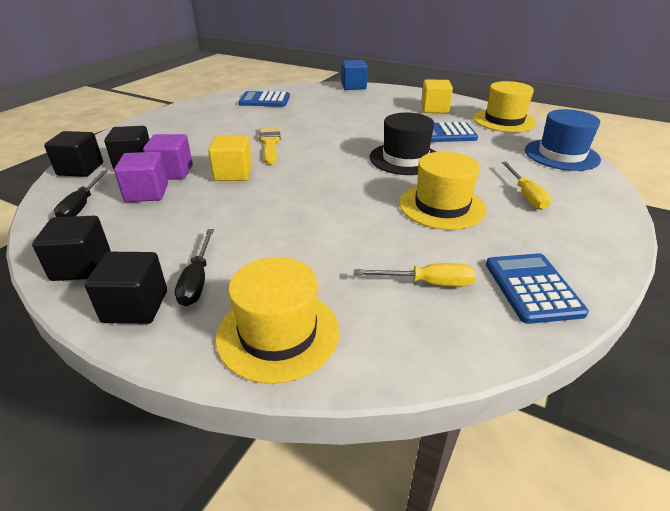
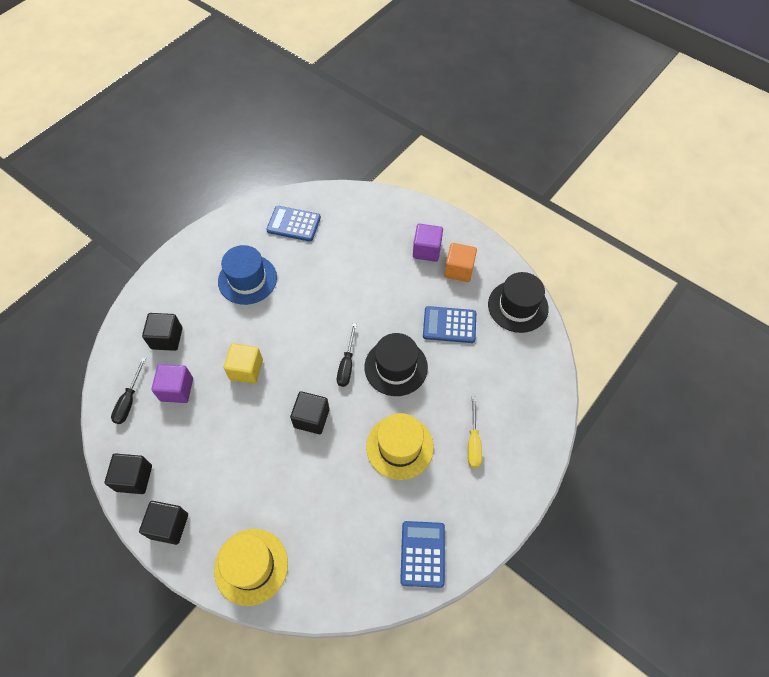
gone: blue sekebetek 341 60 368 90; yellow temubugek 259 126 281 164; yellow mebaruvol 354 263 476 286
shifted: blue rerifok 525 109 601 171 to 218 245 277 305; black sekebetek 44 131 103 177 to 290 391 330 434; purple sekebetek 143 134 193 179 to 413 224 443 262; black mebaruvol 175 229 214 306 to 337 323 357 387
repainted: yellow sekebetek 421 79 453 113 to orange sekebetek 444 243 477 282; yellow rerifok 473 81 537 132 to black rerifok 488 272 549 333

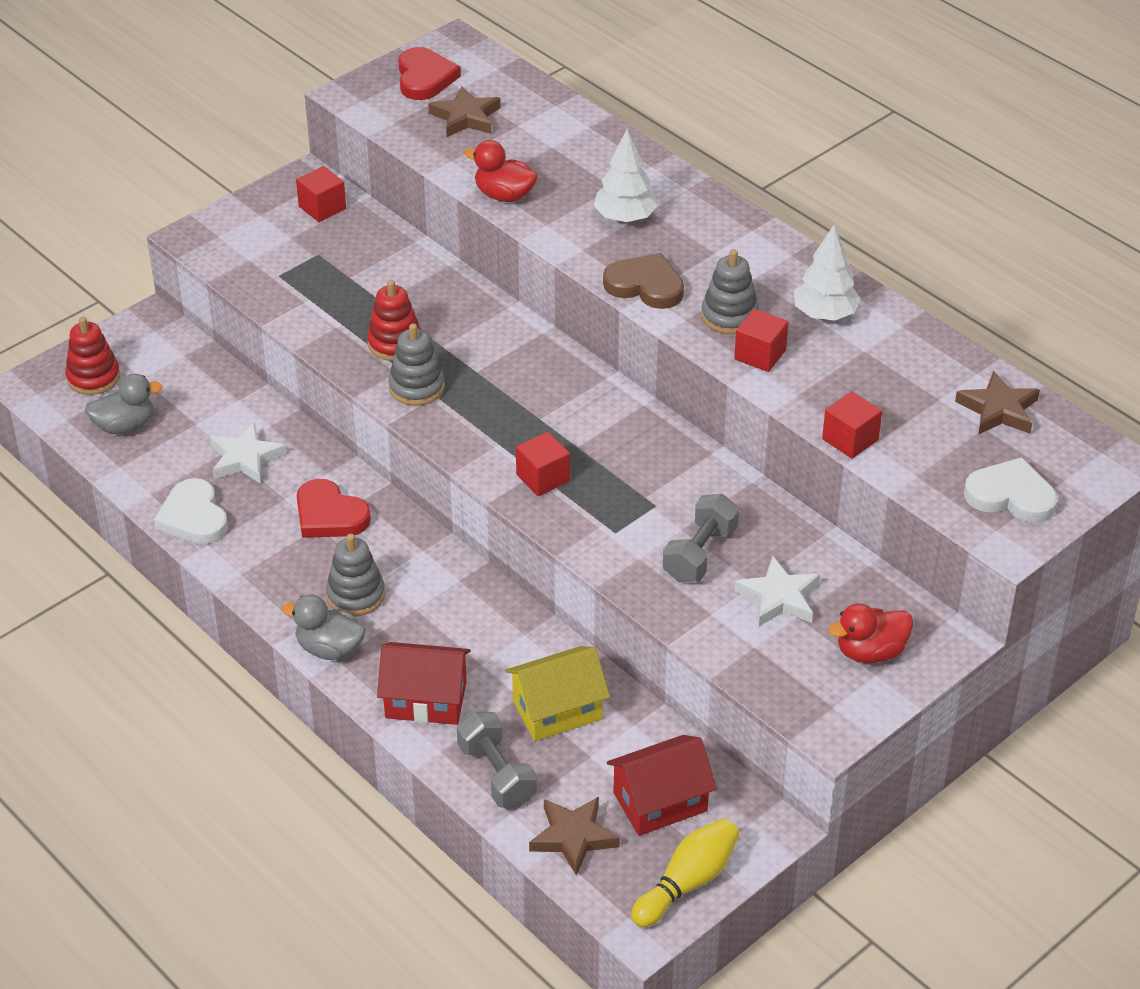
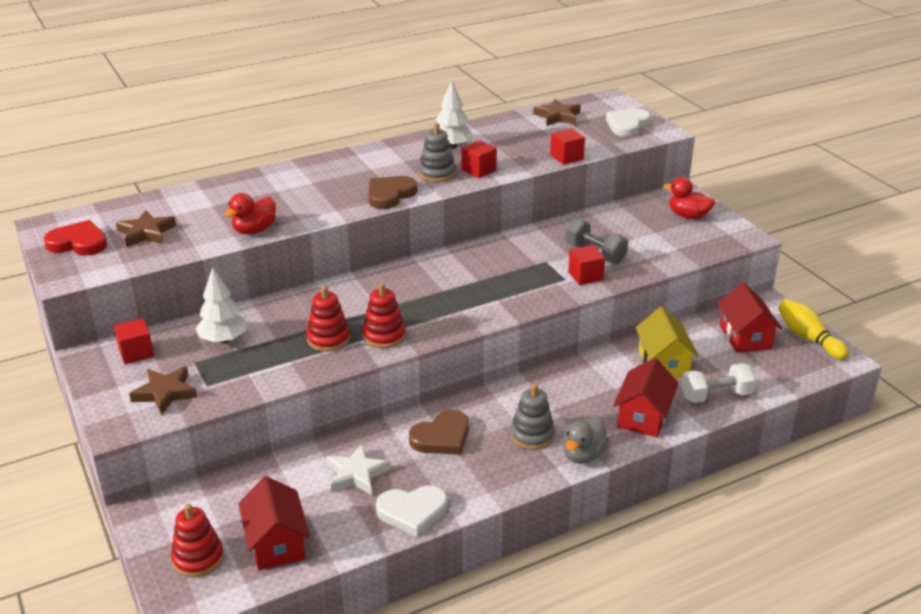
gone: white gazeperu 735 556 820 626
shifted: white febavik 594 129 658 223 to 195 267 247 343; red sekebetek 516 432 570 496 to 568 245 605 285; brown gazeperu 529 797 620 876 to 129 367 197 415
swapped: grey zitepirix 85 374 163 434 to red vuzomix 238 476 310 570
repainted: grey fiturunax 388 323 445 406 to red fiturunax 362 283 406 348; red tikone 297 479 371 538 to brown tikone 409 410 469 455; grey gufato 457 712 537 808 to white gufato 681 363 756 403
rotated: red zitepirix 828 603 914 663 = 663 177 715 219 120 degrees clockwise

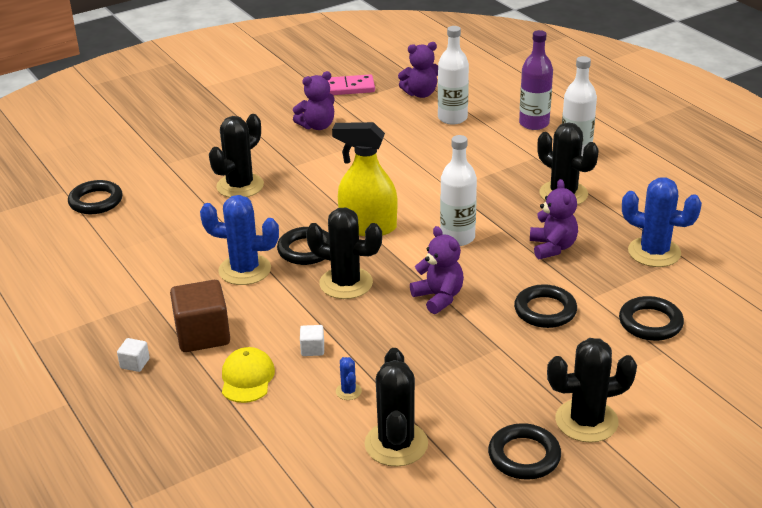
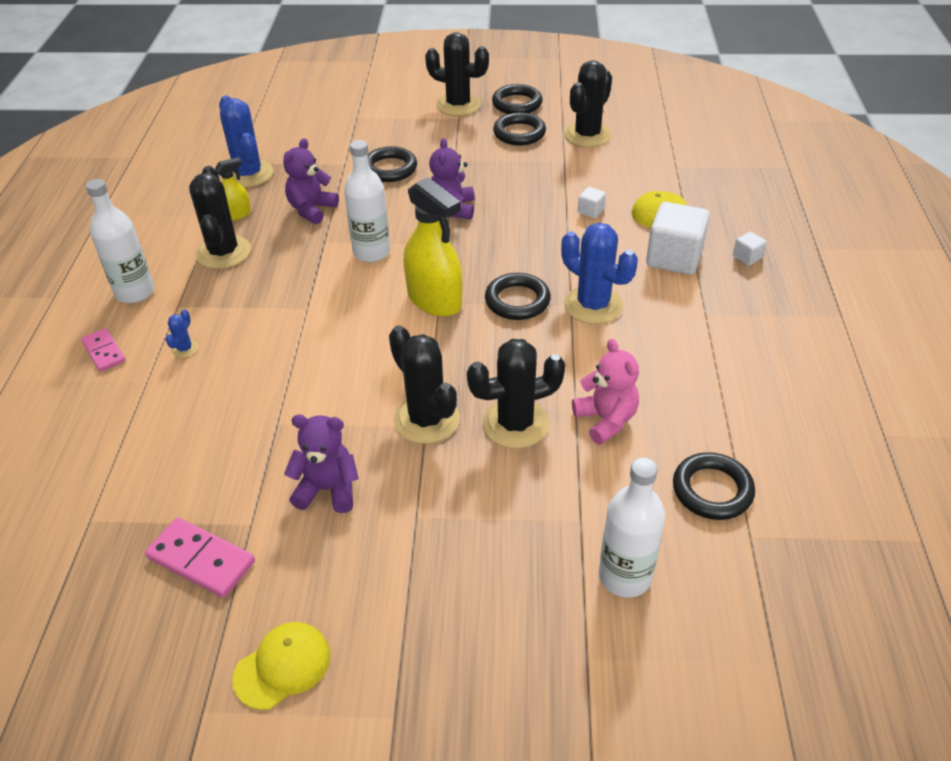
gone: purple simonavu 398 42 438 98
new: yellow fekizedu 215 157 251 221; pink simonavu 572 339 639 445; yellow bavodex 232 622 330 710
shifted: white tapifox 438 26 469 125 to 599 458 665 597; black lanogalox 306 208 382 299 to 389 325 460 444; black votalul 619 296 684 341 to 493 112 546 145; blue lanogalox 336 357 362 400 to 165 309 198 358
swapped: purple tapifox 519 30 553 130 to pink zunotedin 81 328 125 372
repainted: brown sekebetek 170 280 230 352 to white sekebetek 646 202 710 275

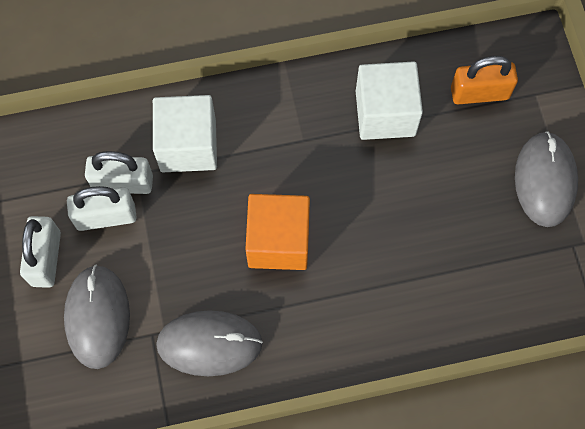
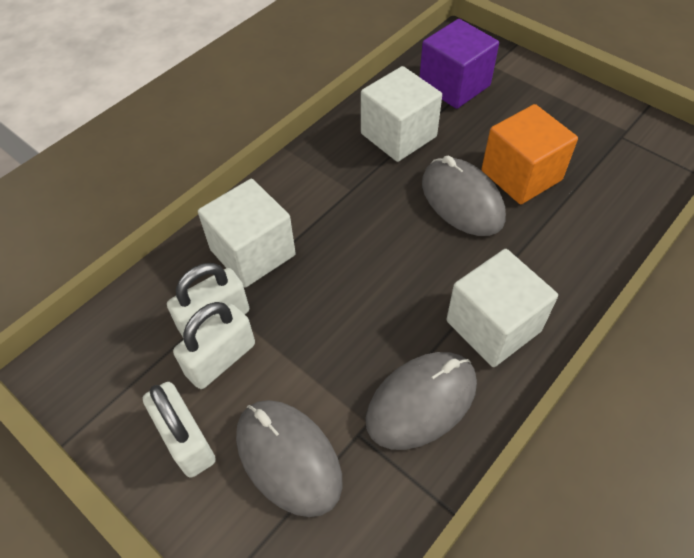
new: white sekebetek 446 249 558 367
shifted: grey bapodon 515 131 578 227 to 422 156 506 236; orange sekebetek 245 194 310 270 to 482 104 578 204
swapped: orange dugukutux 451 56 518 104 to purple sekebetek 419 19 499 109

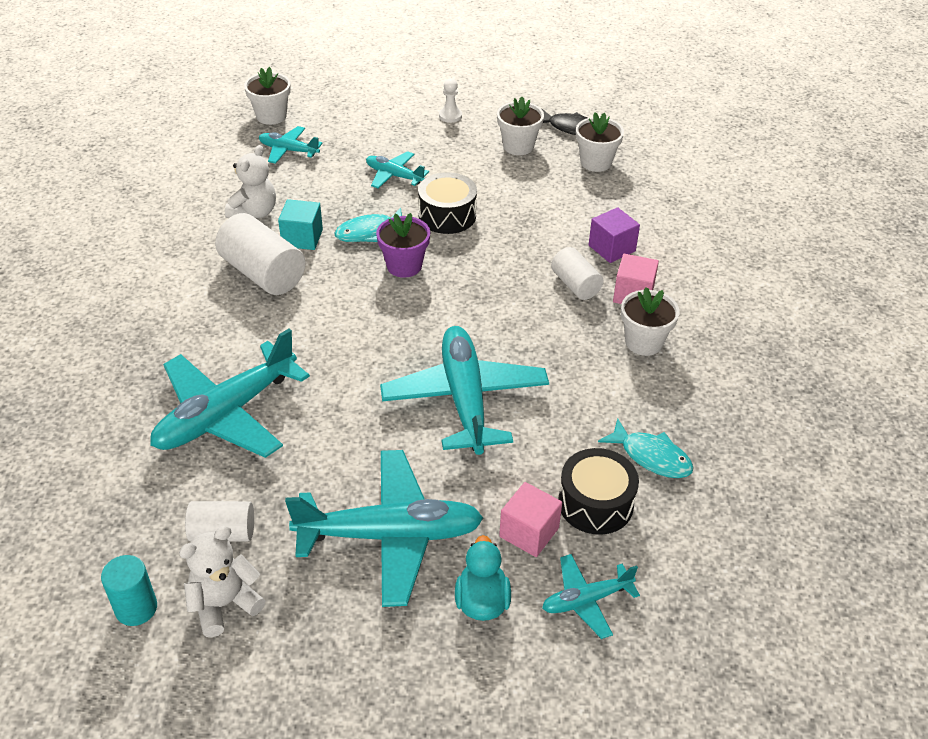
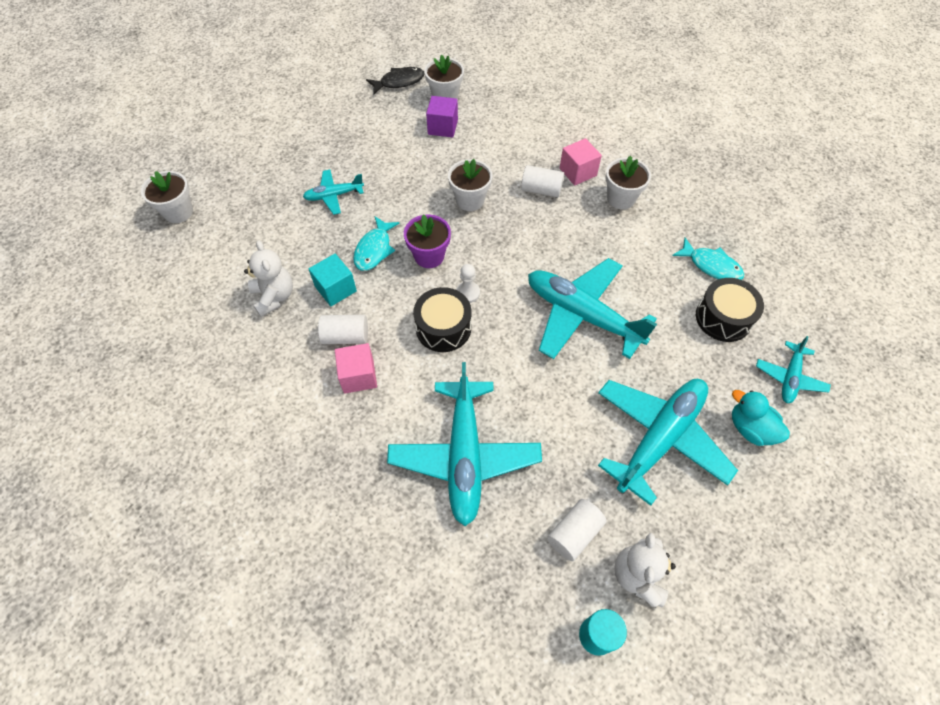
gone: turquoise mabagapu 259 126 323 164
shifted: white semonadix 439 78 462 123 to 456 264 480 303; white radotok 497 97 544 155 to 448 159 492 211; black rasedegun 418 172 477 234 to 413 287 471 352; purple sekebetek 589 207 640 263 to 426 96 458 137; pink sekebetek 499 482 562 557 to 335 343 377 394
rotated: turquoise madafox 598 418 694 478 = 672 237 744 280 45 degrees clockwise
scaled: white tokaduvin 215 213 305 295 = 318 315 368 344 x0.61

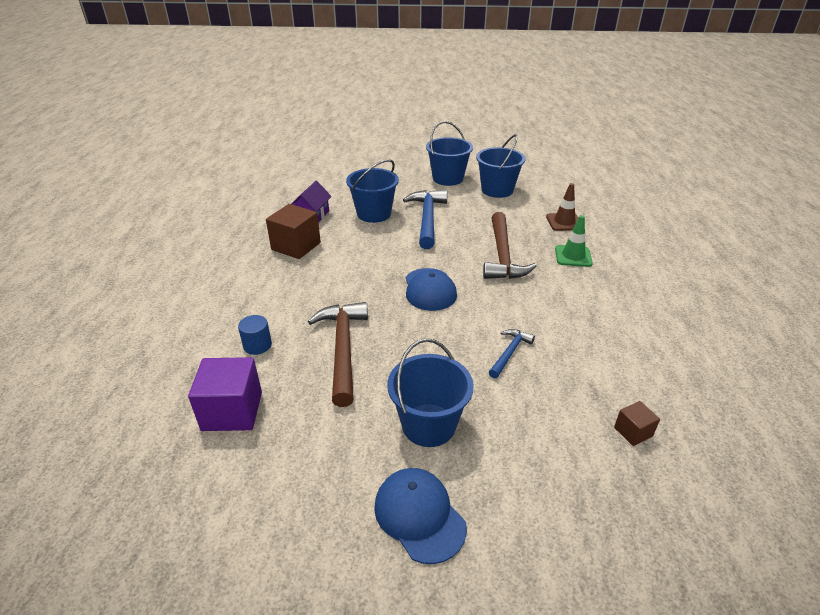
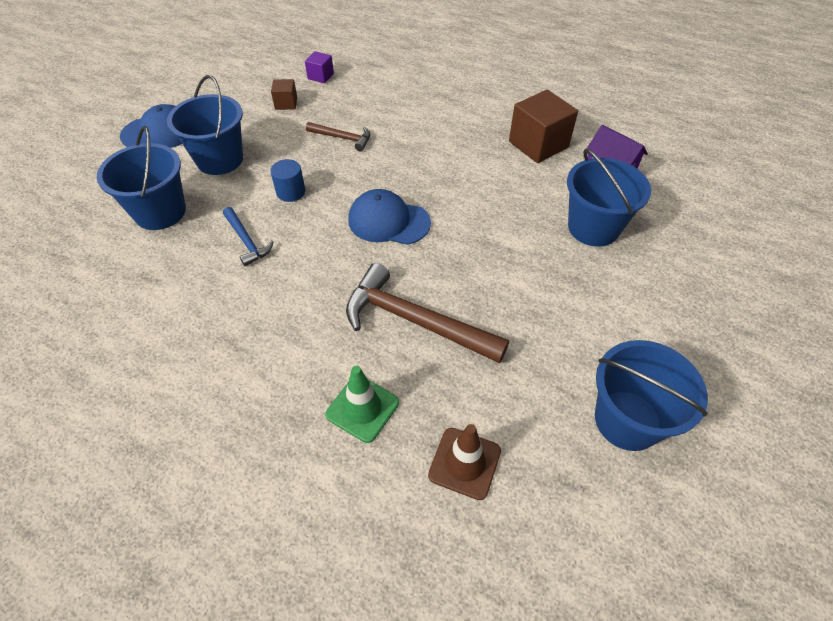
gone: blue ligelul 403 190 448 249
shifted: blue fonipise 426 121 473 186 to 96 126 186 230; blue tokaduvin 238 315 272 355 to 270 159 305 202; brown sekebetek 614 401 660 446 to 271 79 297 110
scaled: brown ligelul 308 302 368 407 = 306 122 370 151 x0.52; purple sekebetek 188 357 262 431 = 305 51 334 83 x0.51

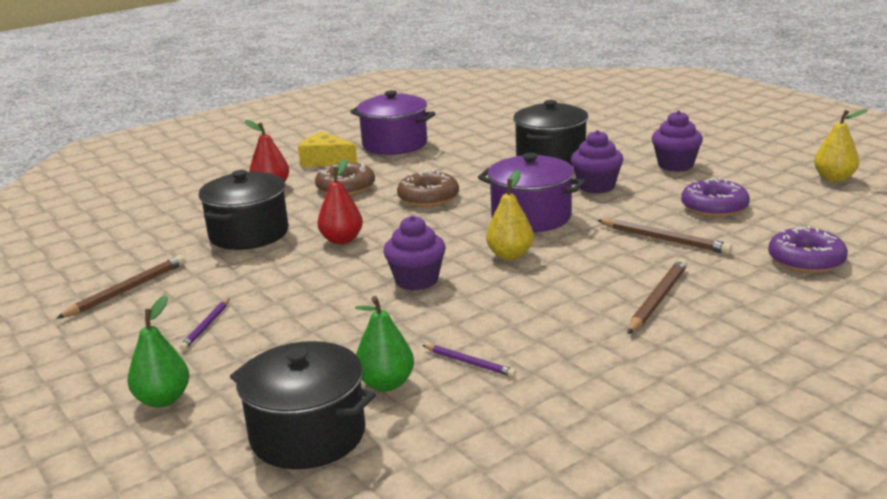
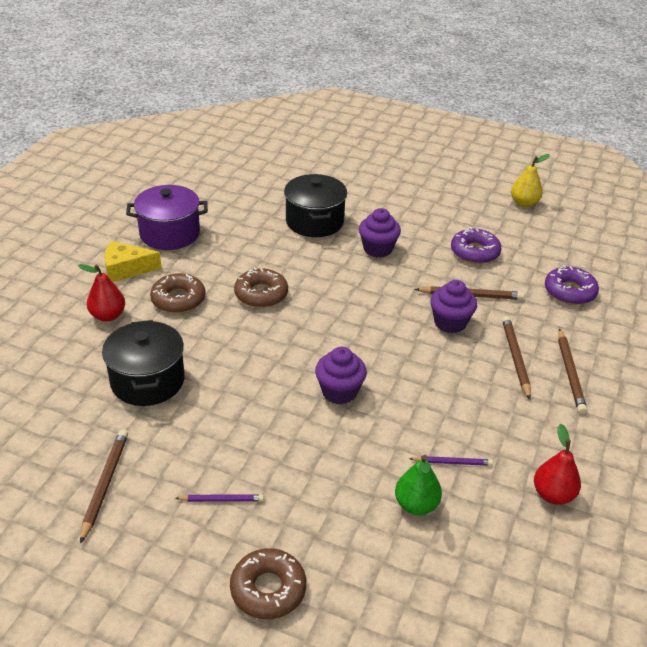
gone: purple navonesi 478 153 585 232; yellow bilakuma 486 170 534 260; black navonesi 230 341 376 469
new: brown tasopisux 558 328 587 414
shifted: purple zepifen 652 111 703 172 to 430 280 477 333; red bilakuma 317 159 363 244 to 534 424 581 505
swapped: green bilakuma 127 295 189 407 to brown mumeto 230 548 306 619
rotated: purple tasopisux 179 298 230 351 = 175 494 264 502 75 degrees counterclockwise

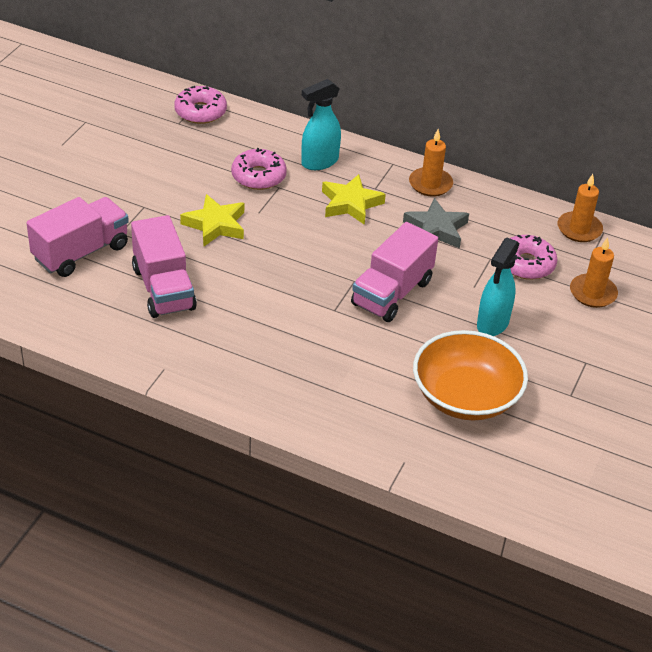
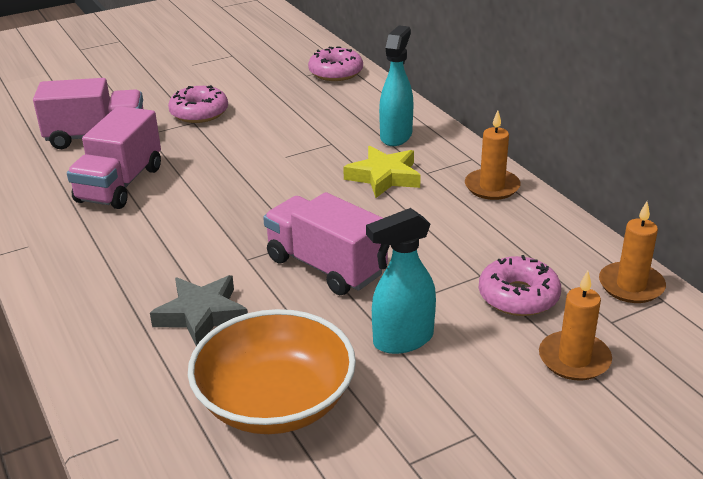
gone: yellow gazeperu 180 194 244 246
shifted: pink mumeto 231 148 287 190 to 168 85 228 123; grey gazeperu 403 198 469 248 to 150 275 248 346
rotated: turquoise fekizedu 301 79 341 170 = 379 25 413 146 105 degrees clockwise; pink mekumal 351 222 438 322 = 263 192 388 295 60 degrees clockwise

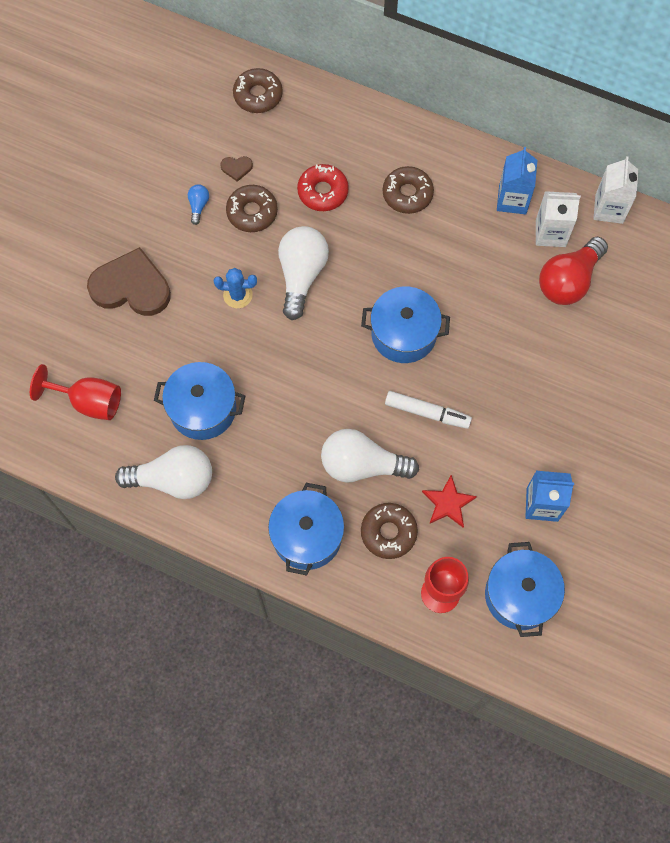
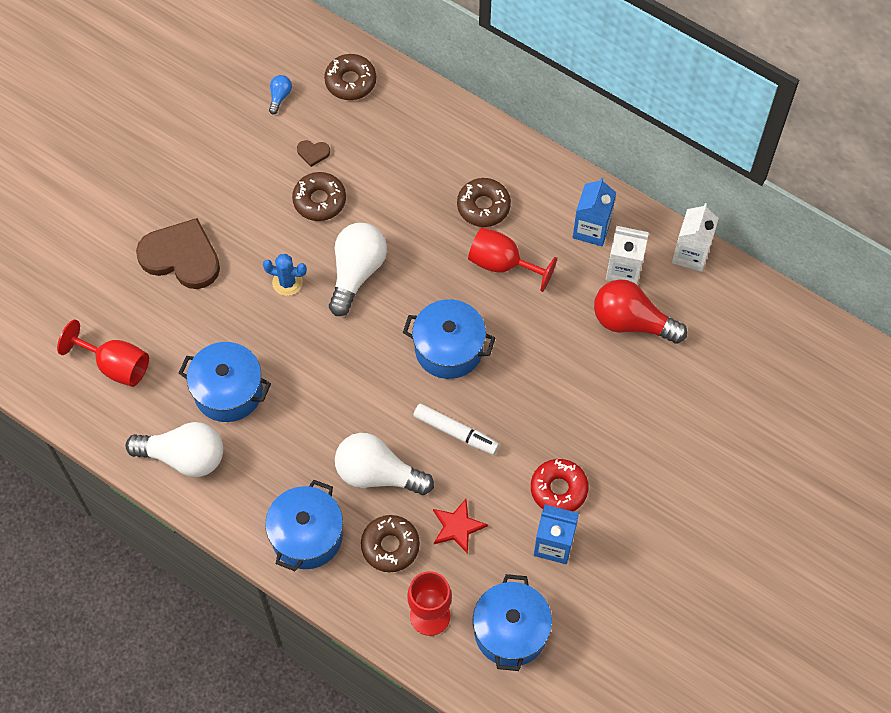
new: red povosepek 468 227 557 292
shifted: red mumeto 297 164 349 211 to 531 459 589 512; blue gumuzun 188 184 209 225 to 269 75 292 114
rotated: red gumuzun 539 237 608 305 = 594 279 687 344 60 degrees clockwise

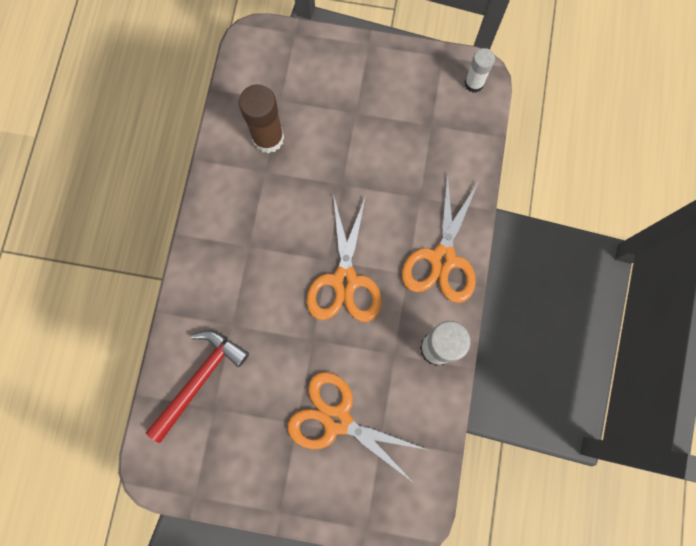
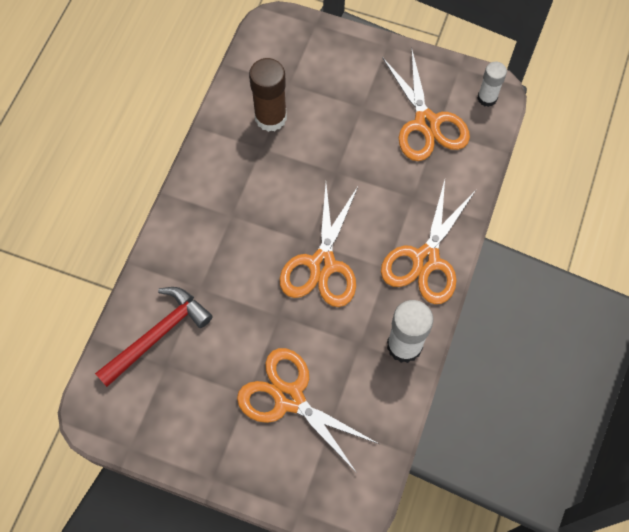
new: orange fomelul 382 50 470 161

